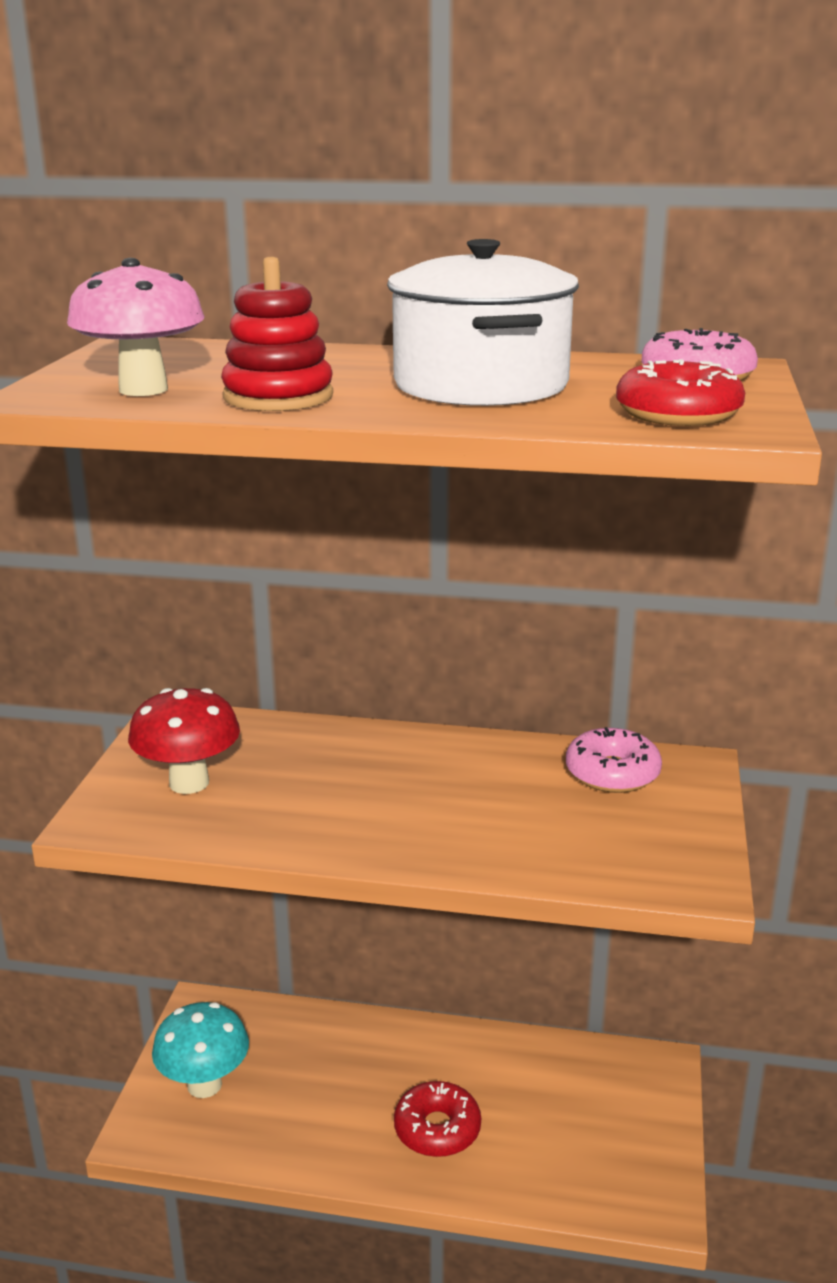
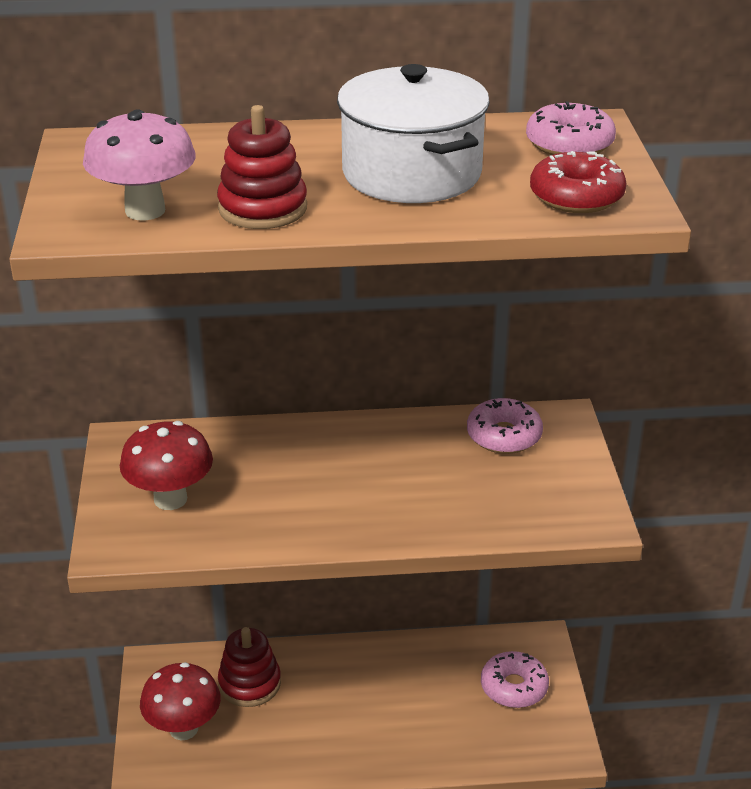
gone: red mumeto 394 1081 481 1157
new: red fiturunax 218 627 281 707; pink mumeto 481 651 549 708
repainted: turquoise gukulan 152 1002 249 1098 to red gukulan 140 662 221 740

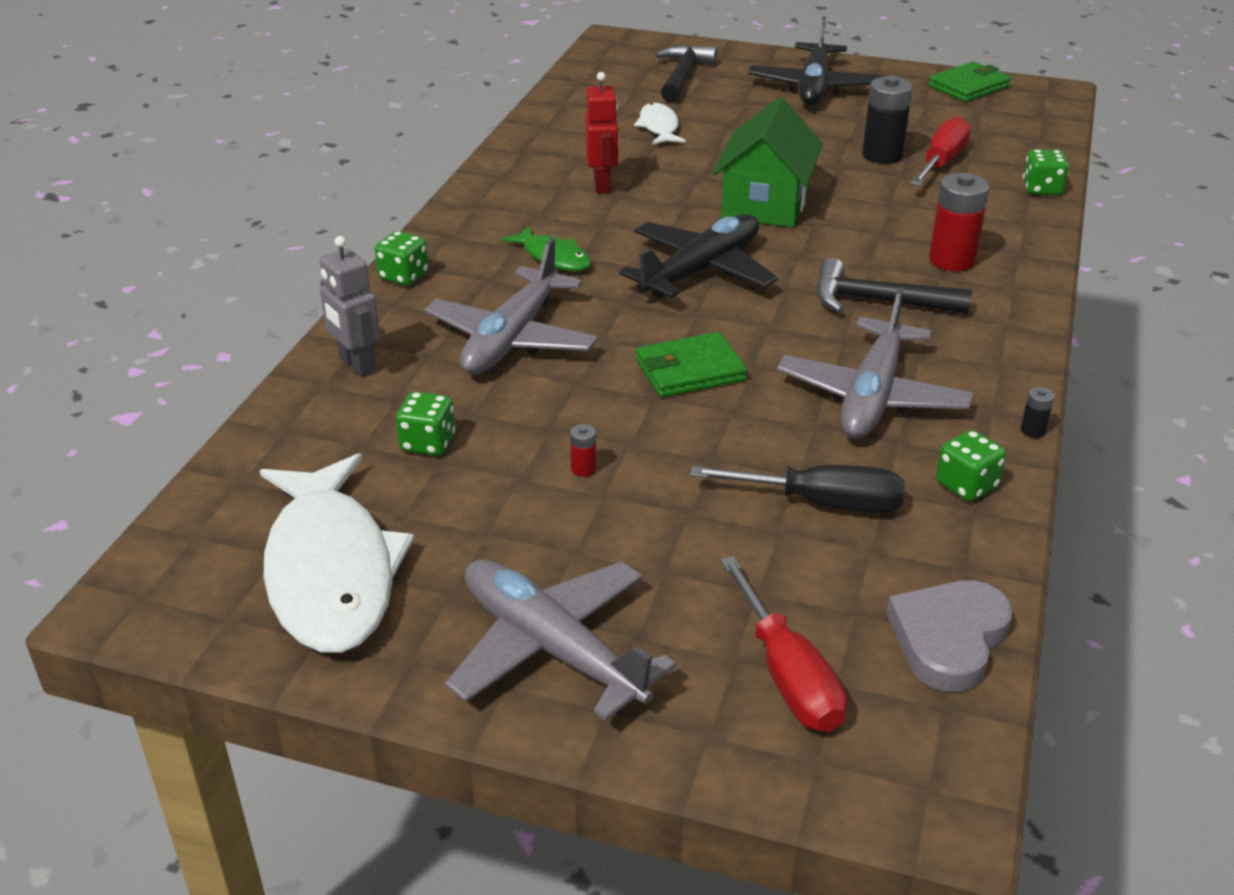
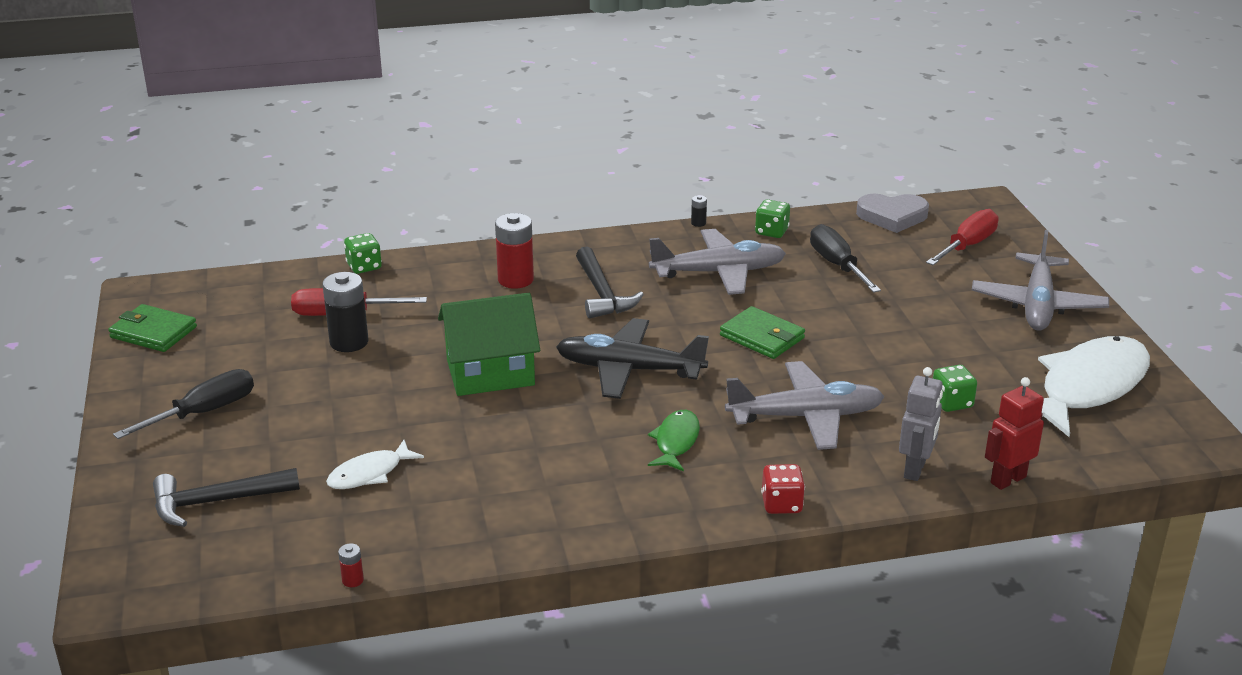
shifted: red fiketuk 585 72 619 194 to 985 377 1044 490; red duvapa 570 424 597 477 to 338 543 364 587
swapped: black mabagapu 748 17 883 105 to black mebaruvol 113 369 254 439
repainted: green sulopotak 375 231 429 286 to red sulopotak 761 464 805 514

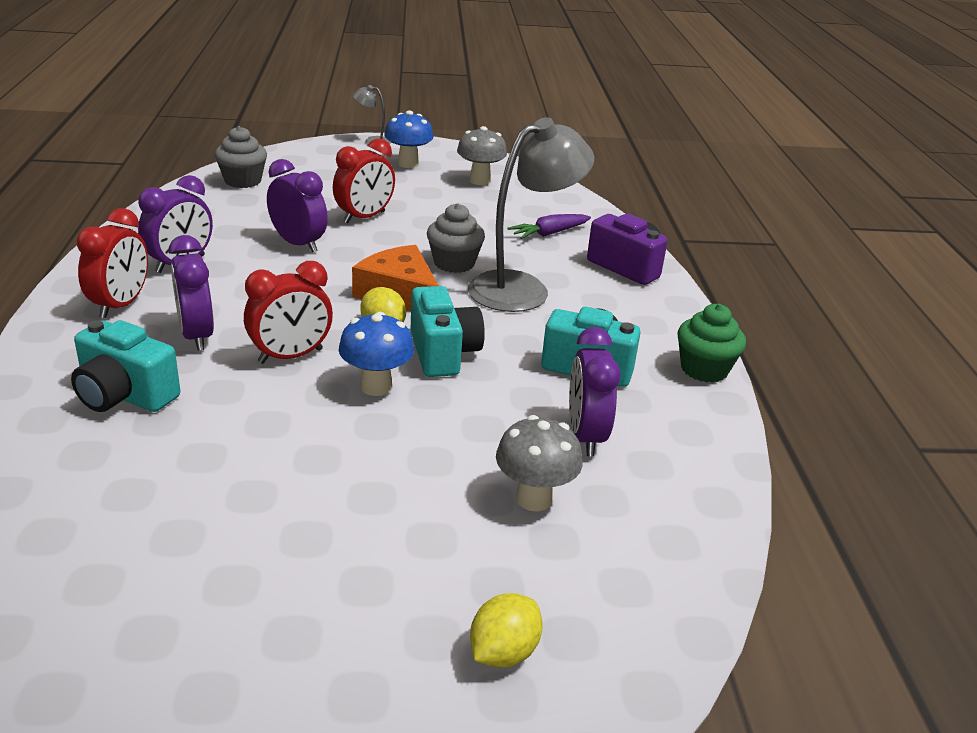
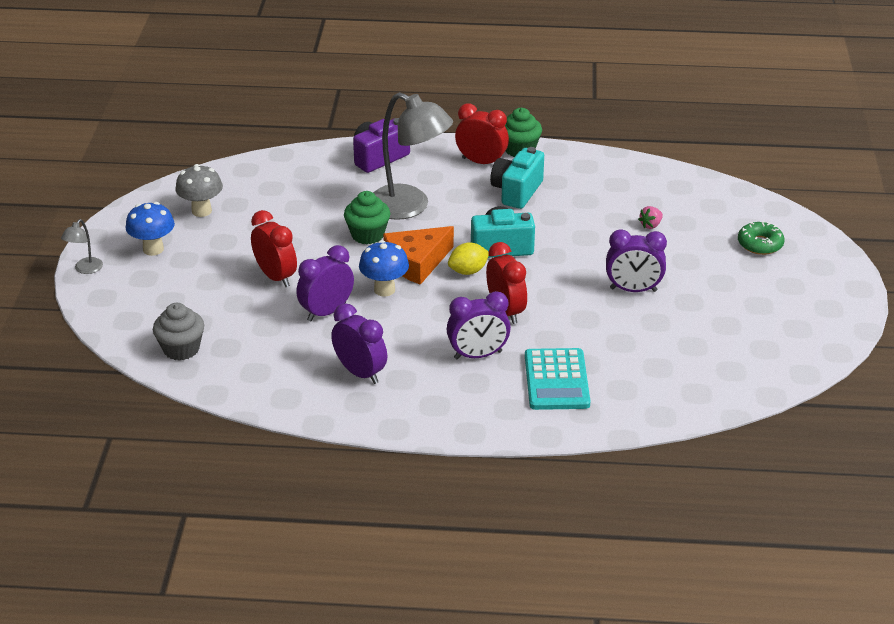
gone: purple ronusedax 508 214 591 239
shifted: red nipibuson 76 208 148 318 to 455 103 509 164; blue gukulan 339 312 414 396 to 359 240 409 296; purple nipibuson 569 327 621 456 to 606 229 667 292
swapped: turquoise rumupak 71 320 180 412 to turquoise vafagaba 525 348 590 410; grey gukulan 496 415 583 512 to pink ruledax 638 206 663 229; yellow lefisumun 470 593 542 667 to green mumeto 738 221 785 255
repainted: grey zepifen 427 203 485 273 to green zepifen 344 191 390 245
rotated: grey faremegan 468 117 594 312 = 373 92 453 220 150 degrees clockwise

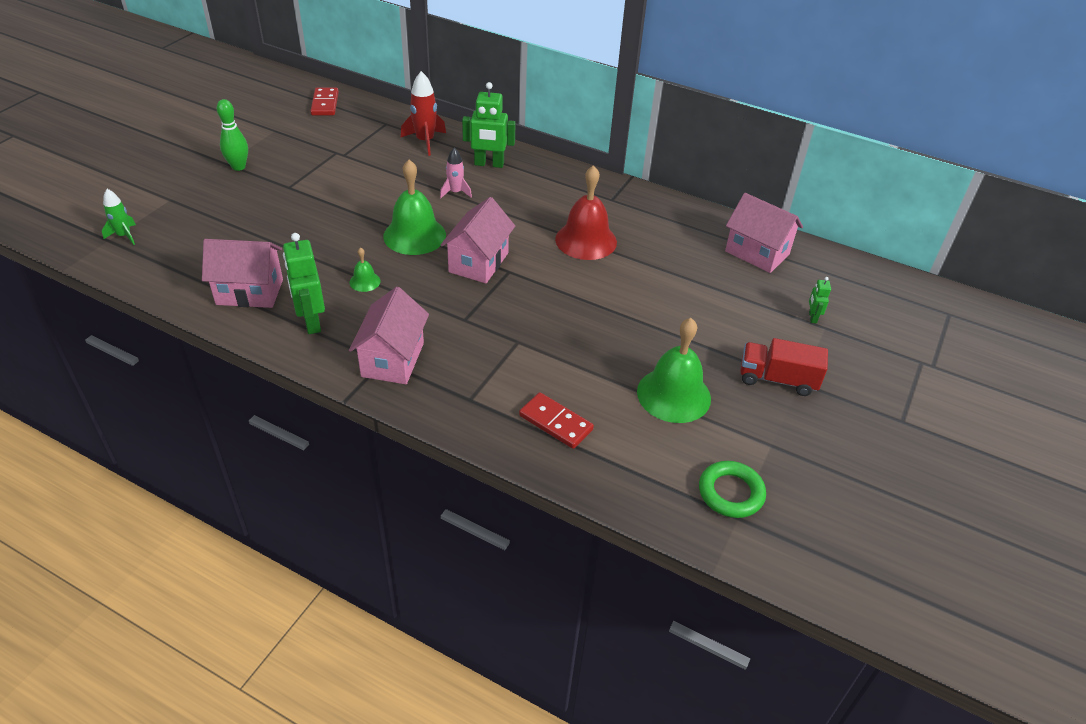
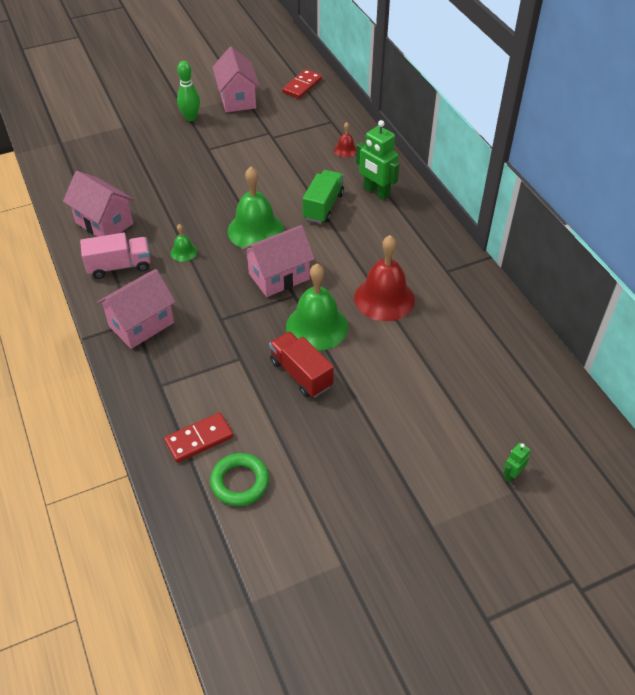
gone: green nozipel 102 189 136 245
shifted: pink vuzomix 725 193 803 273 to 212 47 260 112; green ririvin 637 318 711 423 to 286 264 348 351; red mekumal 740 338 828 396 to 269 331 334 397; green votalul 699 461 766 518 to 210 453 269 506
swapped: red nozipel 401 71 446 156 to red ririvin 334 122 357 158; pink nozipel 440 148 472 198 to green mekumal 303 170 344 223; green fiketuk 283 233 325 334 to pink mekumal 80 233 151 279
rotated: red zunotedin 519 392 594 449 = 164 413 234 463 75 degrees clockwise

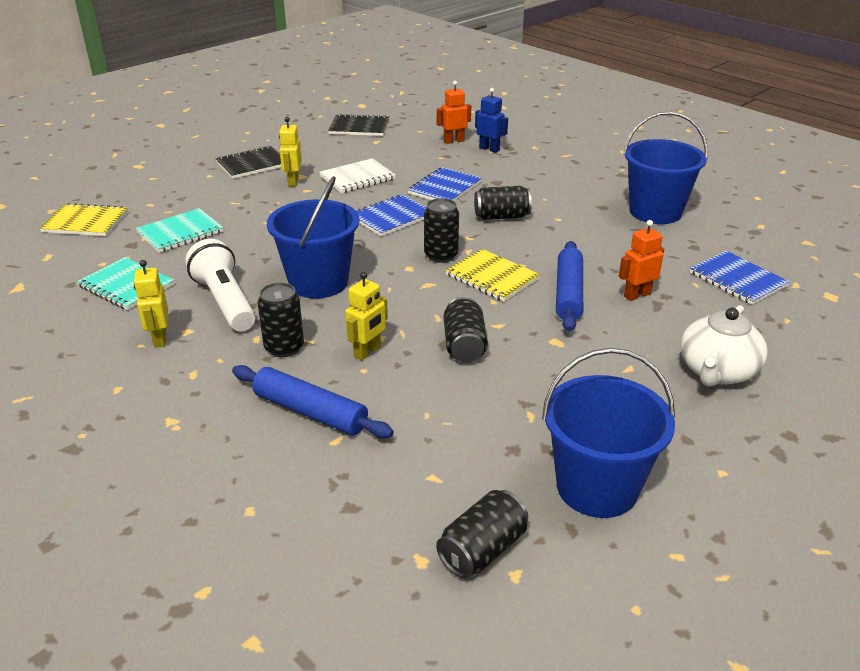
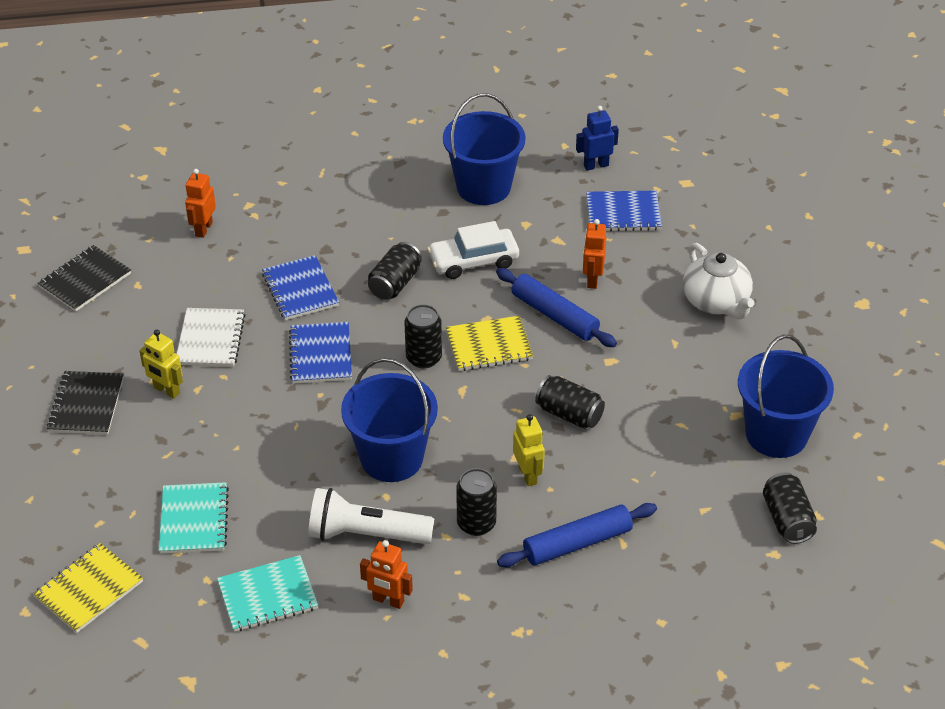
new: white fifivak 427 221 519 279
shifted: blue fiketuk 475 88 508 153 to 576 106 619 171
repainted: yellow fiketuk 134 260 168 348 to orange fiketuk 360 540 413 609

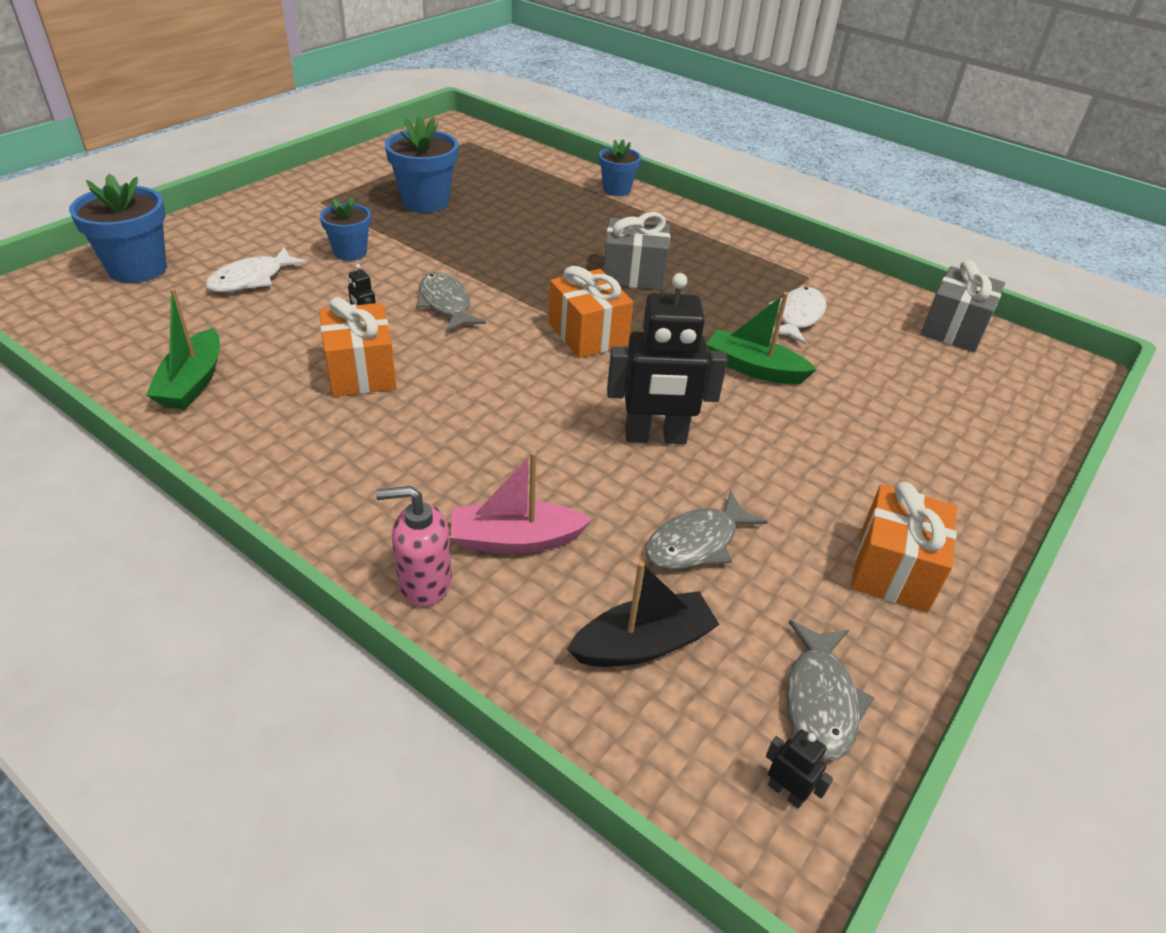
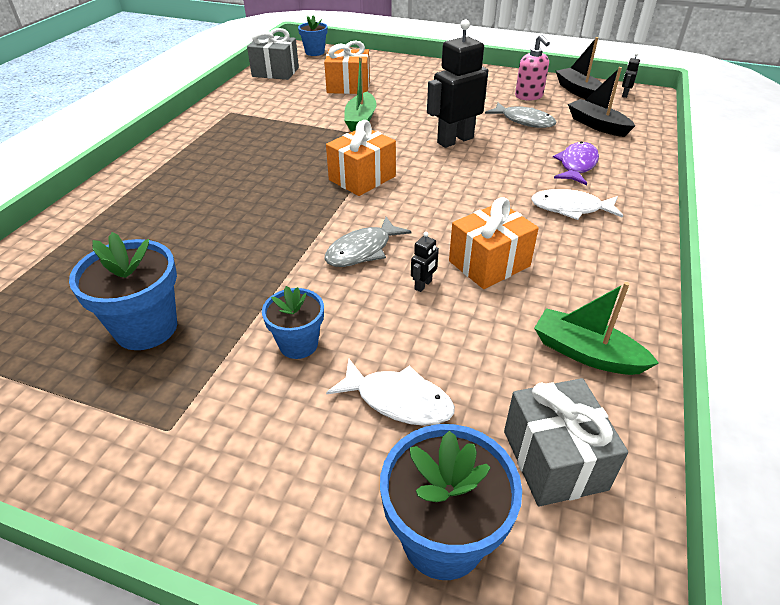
shifted: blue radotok 599 139 641 196 to 298 15 328 56; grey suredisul 603 212 670 290 to 504 378 628 507; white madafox 769 287 826 345 to 531 189 623 220; orange suredisul 851 482 957 612 to 324 40 370 94; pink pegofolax 376 486 452 607 to 515 35 550 101
swapped: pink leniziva 451 451 592 553 to purple madafox 553 142 599 185; grey madafox 786 620 874 761 to black leniziva 556 37 602 99
rotated: black fiketuk 607 273 728 444 = 427 20 489 148 105 degrees counterclockwise; green leniziva 146 288 220 409 = 534 282 659 375 135 degrees counterclockwise

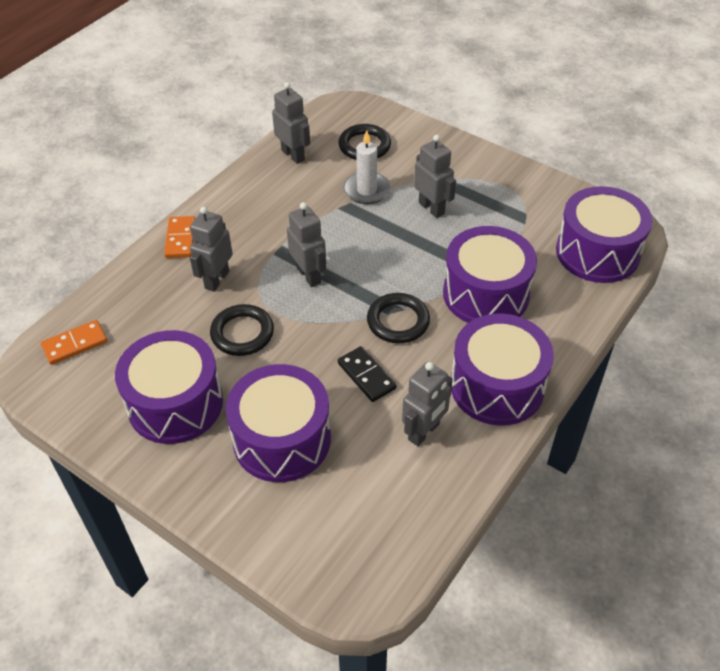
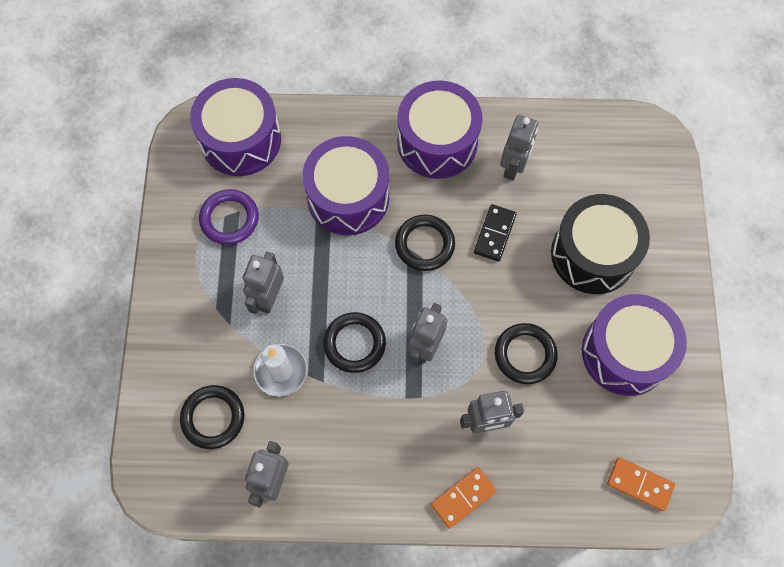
new: purple votalul 199 189 259 245; black votalul 323 312 386 373
repainted: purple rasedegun 226 364 331 482 to black rasedegun 551 194 650 294
rotated: grey fiketuk 402 362 453 446 = 500 115 538 181 105 degrees clockwise

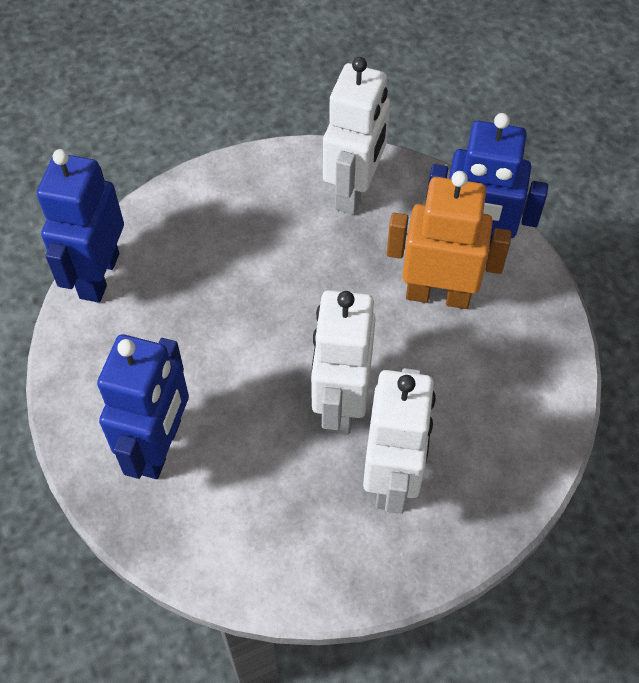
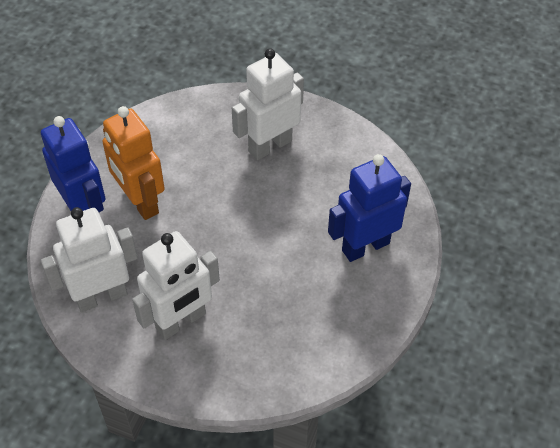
gone: blue fiketuk 37 149 124 302
shifted: white fiketuk 311 290 376 435 to 132 231 220 340

